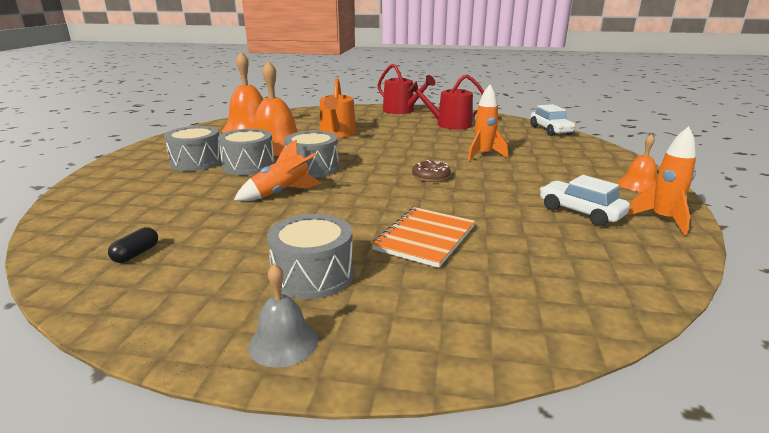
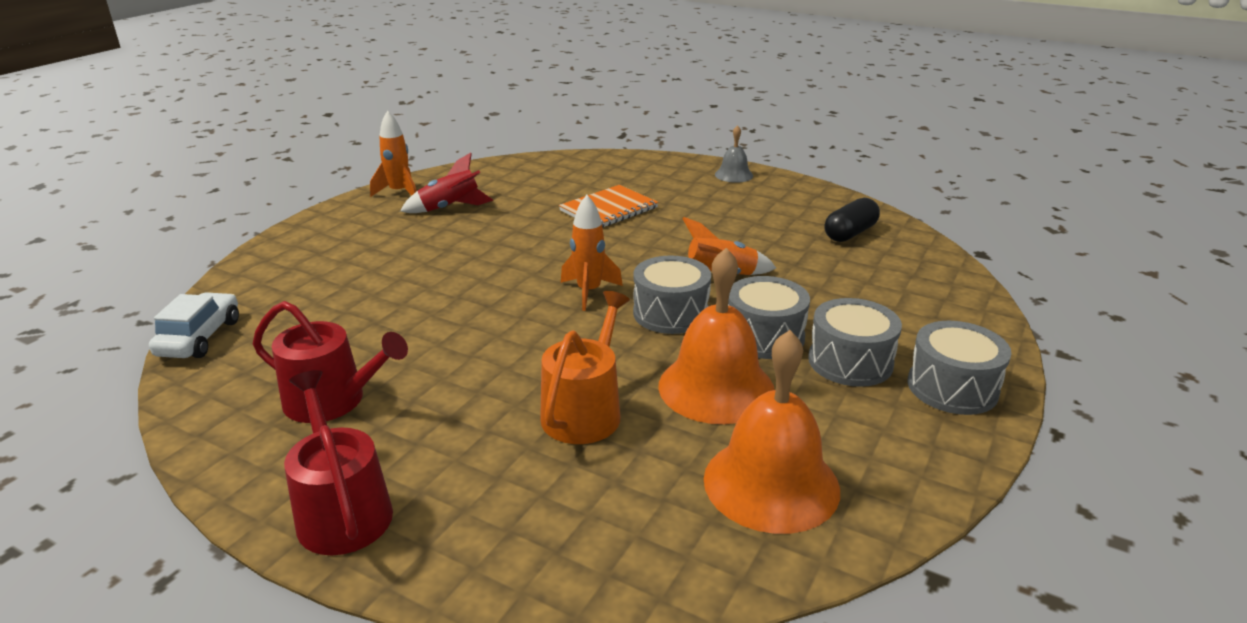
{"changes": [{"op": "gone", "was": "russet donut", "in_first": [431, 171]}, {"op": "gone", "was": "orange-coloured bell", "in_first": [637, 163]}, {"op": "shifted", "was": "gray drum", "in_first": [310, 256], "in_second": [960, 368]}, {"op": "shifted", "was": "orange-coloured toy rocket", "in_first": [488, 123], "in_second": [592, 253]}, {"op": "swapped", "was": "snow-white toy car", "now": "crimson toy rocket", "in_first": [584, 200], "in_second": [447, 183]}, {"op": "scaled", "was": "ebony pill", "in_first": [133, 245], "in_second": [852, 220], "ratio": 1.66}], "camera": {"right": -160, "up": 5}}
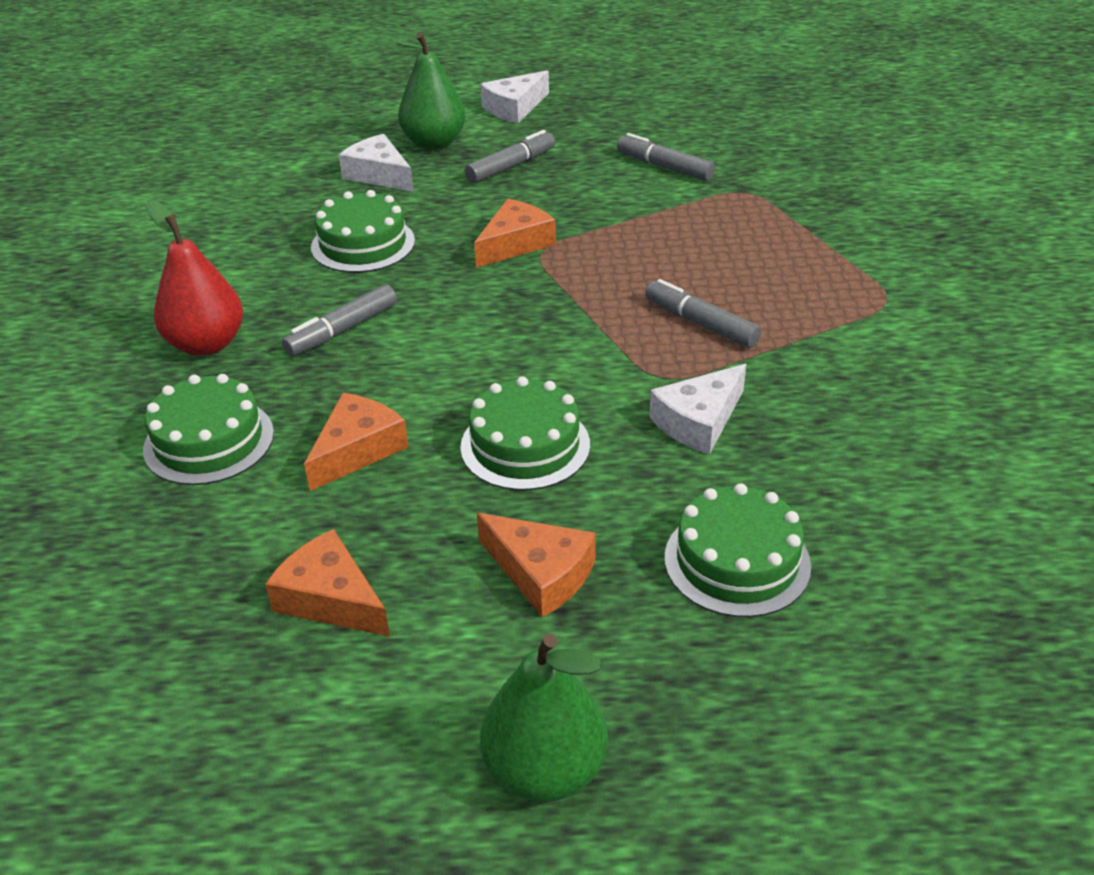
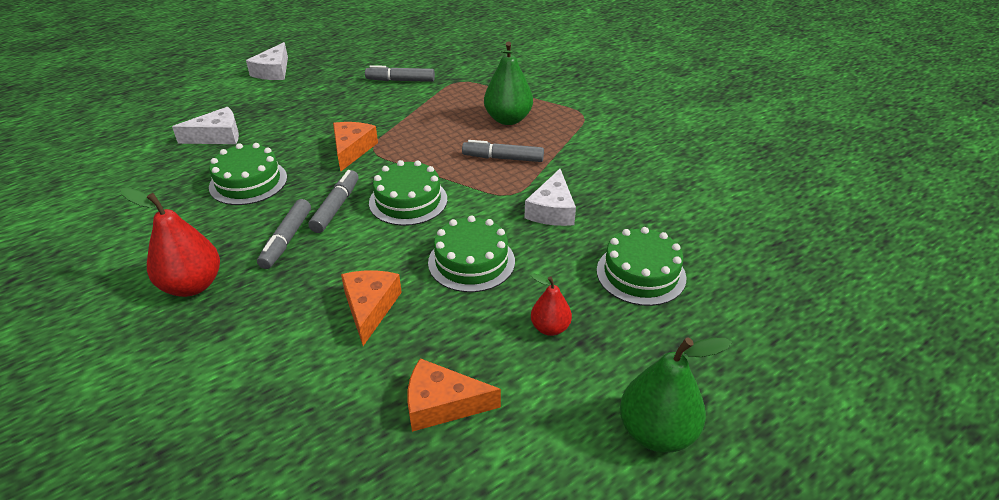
{"changes": [{"op": "shifted", "was": "green gateau", "in_first": [208, 429], "in_second": [408, 193]}, {"op": "shifted", "was": "green pear", "in_first": [431, 91], "in_second": [508, 83]}, {"op": "shifted", "was": "gray felt pen", "in_first": [510, 156], "in_second": [333, 201]}, {"op": "swapped", "was": "orange-coloured cheese", "now": "crimson pear", "in_first": [536, 565], "in_second": [551, 305]}, {"op": "rotated", "was": "snow-white cheese", "in_first": [376, 163], "in_second": [205, 125], "clockwise": 150}], "camera": {"right": -35, "up": 0}}
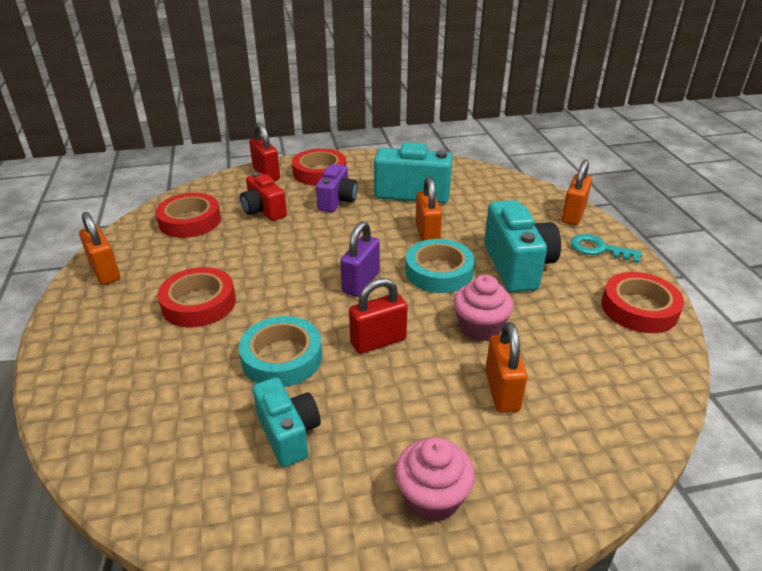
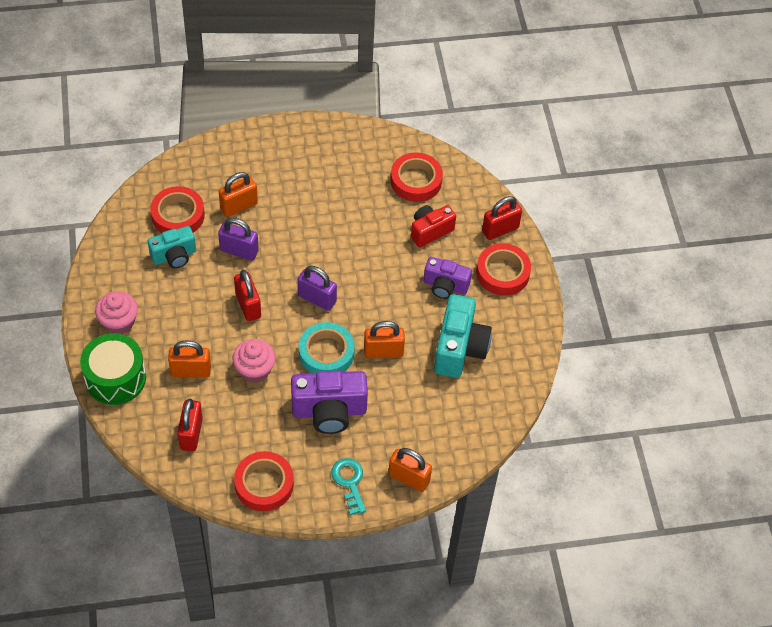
{"changes": [{"op": "new", "now": "green drum", "in_second": [113, 369]}, {"op": "new", "now": "crimson padlock", "in_second": [190, 425]}, {"op": "shifted", "was": "orange-coloured padlock", "in_first": [99, 248], "in_second": [238, 194]}, {"op": "shifted", "was": "crimson sticky tape", "in_first": [196, 297], "in_second": [177, 209]}, {"op": "swapped", "was": "turquoise sticky tape", "now": "royal purple padlock", "in_first": [280, 351], "in_second": [238, 239]}, {"op": "repainted", "was": "turquoise compact camera", "now": "royal purple compact camera", "in_first": [522, 246], "in_second": [329, 402]}, {"op": "rotated", "was": "turquoise latchkey", "in_first": [606, 248], "in_second": [348, 486], "clockwise": -45}], "camera": {"right": 90, "up": 20}}
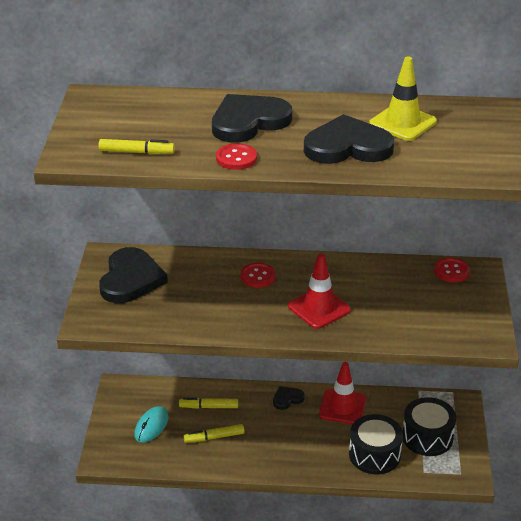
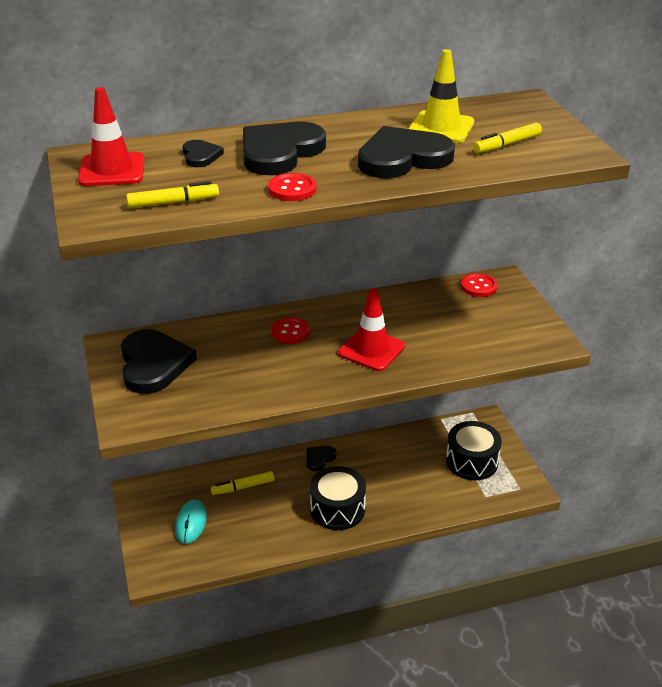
{"changes": [{"op": "new", "now": "ebony heart shape", "in_second": [203, 153]}, {"op": "shifted", "was": "bright yellow felt pen", "in_first": [214, 433], "in_second": [507, 138]}, {"op": "shifted", "was": "crimson safety cone", "in_first": [342, 393], "in_second": [111, 136]}, {"op": "shifted", "was": "ebony drum", "in_first": [376, 444], "in_second": [338, 498]}], "camera": {"right": -20, "up": 0}}
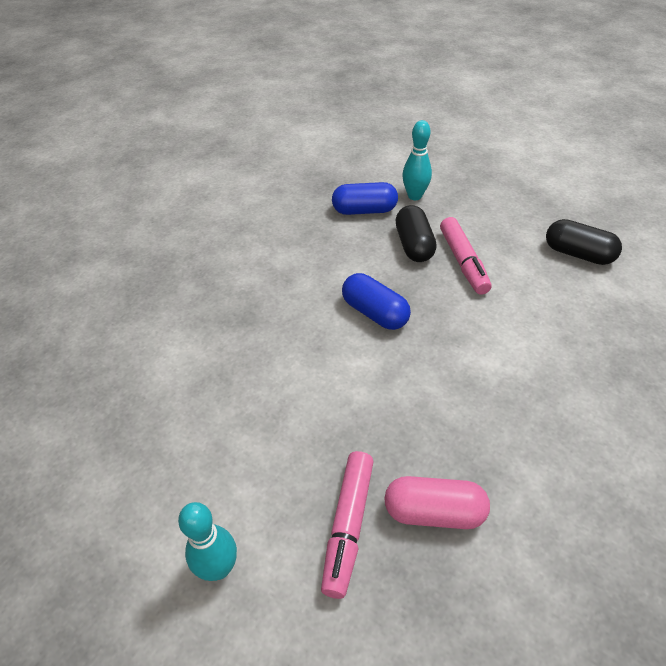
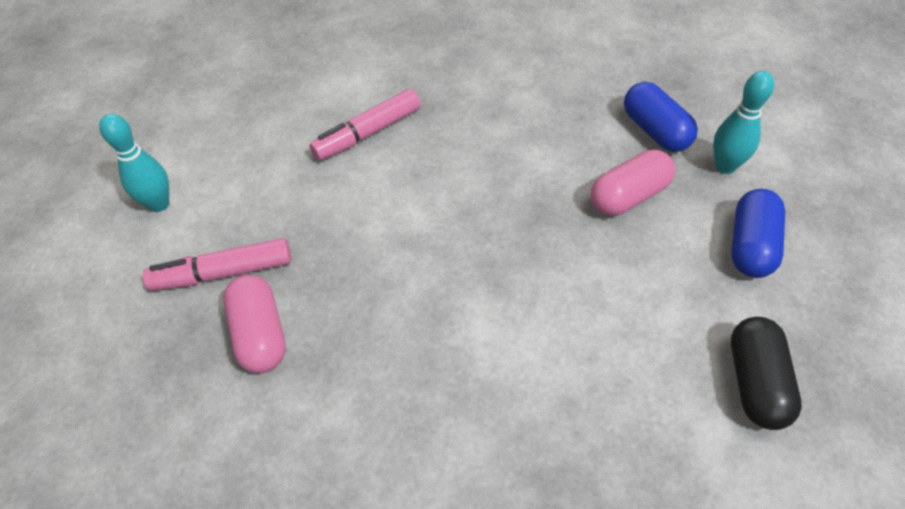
{"changes": [{"op": "shifted", "was": "blue pill", "in_first": [376, 301], "in_second": [758, 233]}, {"op": "shifted", "was": "rosy felt pen", "in_first": [466, 256], "in_second": [365, 125]}, {"op": "repainted", "was": "ebony pill", "now": "rosy pill", "in_first": [416, 233], "in_second": [633, 183]}], "camera": {"right": 65, "up": 5}}
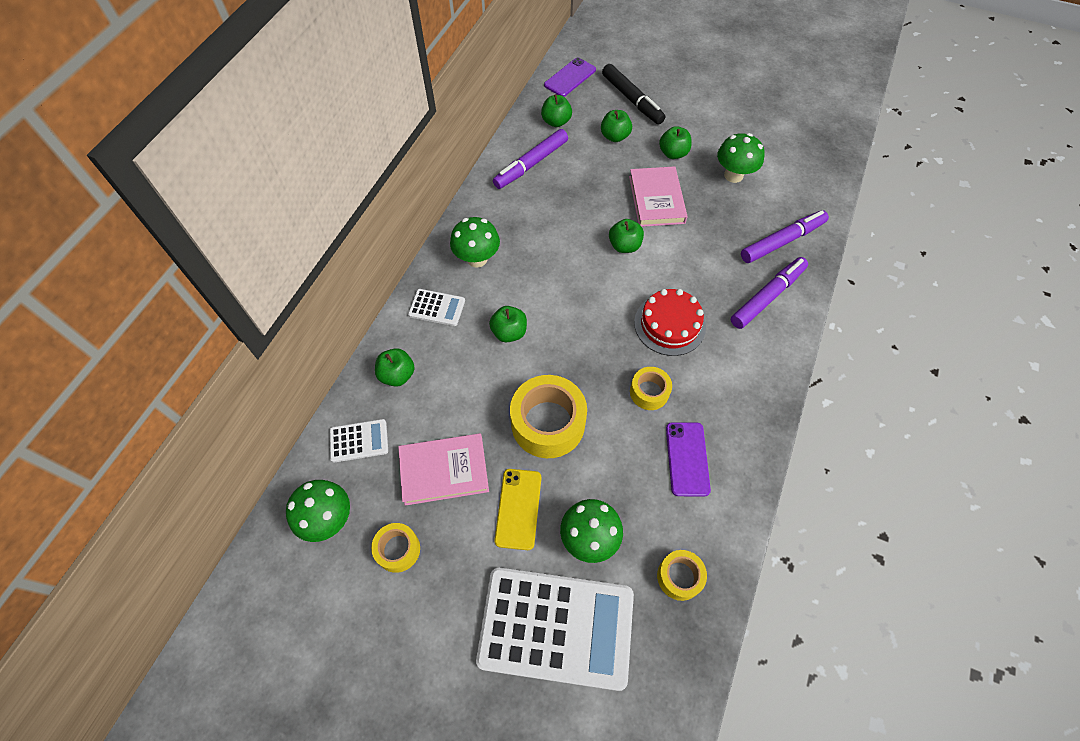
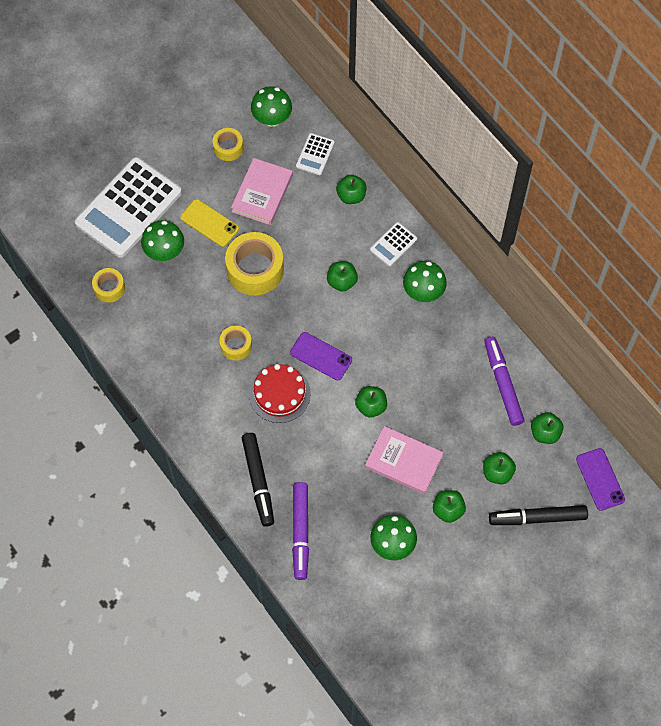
{"changes": [{"op": "shifted", "was": "royal purple phone", "in_first": [688, 459], "in_second": [321, 356]}, {"op": "repainted", "was": "royal purple felt pen", "now": "ebony felt pen", "in_first": [769, 293], "in_second": [258, 480]}], "camera": {"right": 120, "up": 5}}
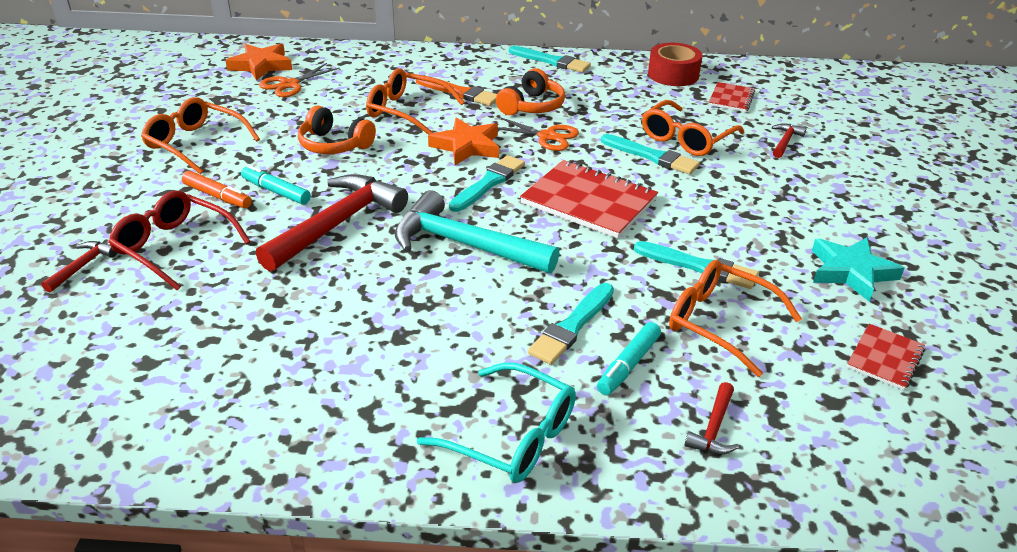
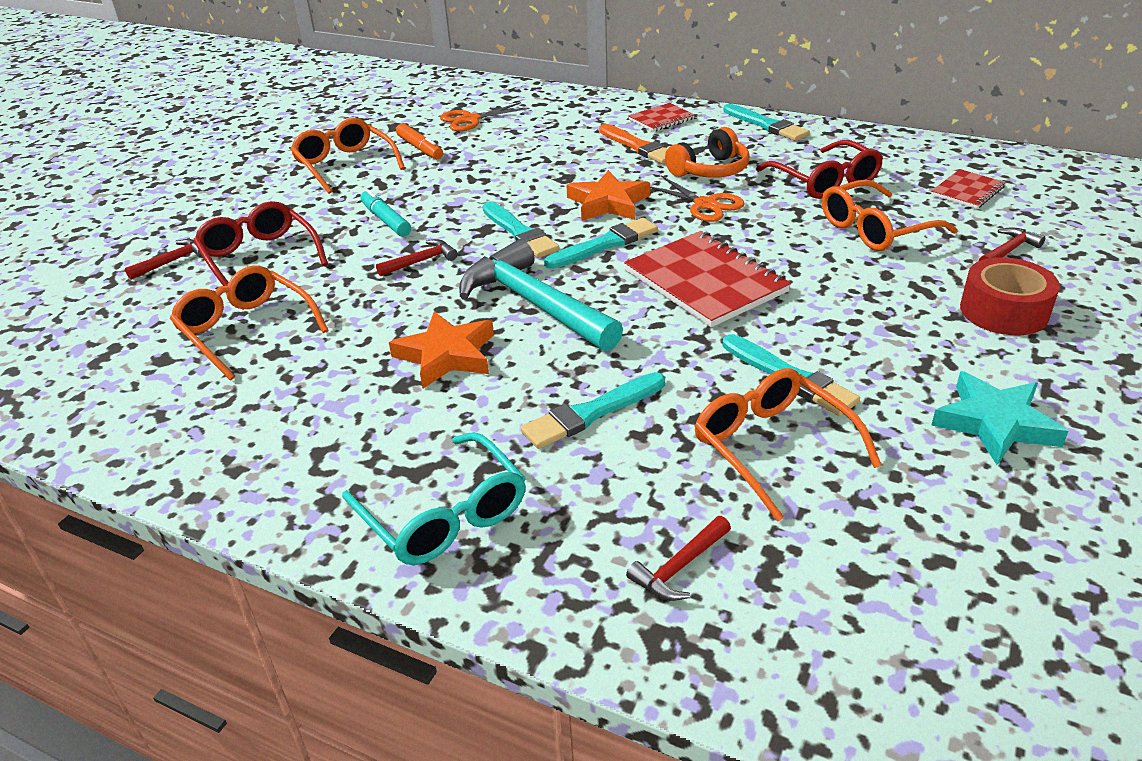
{"changes": [{"op": "gone", "was": "orange-coloured headset", "in_first": [337, 130]}, {"op": "gone", "was": "turquoise felt pen", "in_first": [629, 358]}, {"op": "new", "now": "crimson glasses", "in_second": [819, 169]}, {"op": "shifted", "was": "orange-coloured felt pen", "in_first": [217, 189], "in_second": [419, 141]}, {"op": "shifted", "was": "orange-coloured five-pointed star", "in_first": [258, 62], "in_second": [441, 349]}, {"op": "shifted", "was": "orange-coloured glasses", "in_first": [415, 101], "in_second": [249, 323]}, {"op": "shifted", "was": "turquoise paint brush", "in_first": [650, 154], "in_second": [521, 230]}, {"op": "shifted", "was": "crimson sticky tape", "in_first": [675, 64], "in_second": [1010, 296]}, {"op": "shifted", "was": "crimson notepad", "in_first": [886, 357], "in_second": [661, 117]}, {"op": "scaled", "was": "crimson hammer", "in_first": [332, 223], "in_second": [417, 257], "ratio": 0.44}], "camera": {"right": 25, "up": 0}}
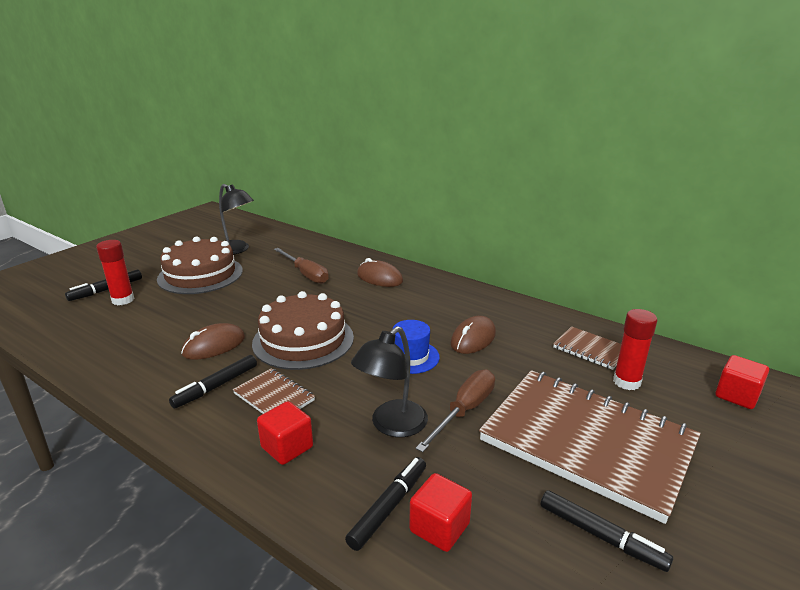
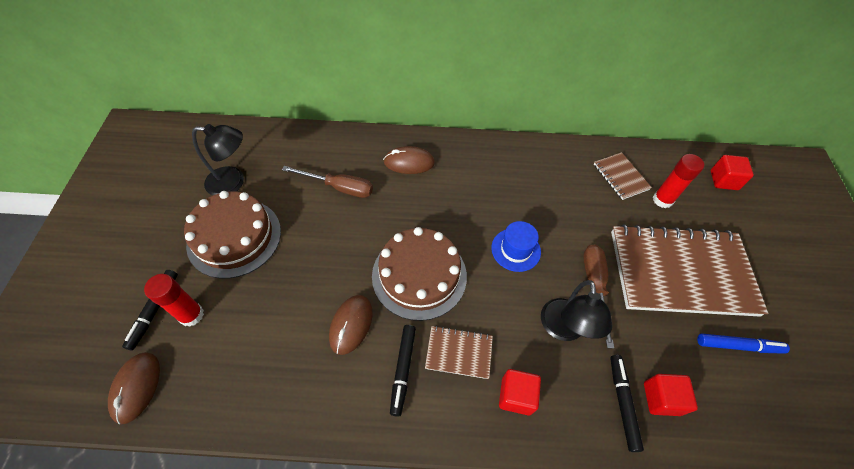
{"changes": [{"op": "shifted", "was": "russet mouse", "in_first": [473, 335], "in_second": [134, 388]}, {"op": "repainted", "was": "ebony felt pen", "now": "blue felt pen", "in_first": [606, 531], "in_second": [743, 343]}, {"op": "rotated", "was": "russet notepad", "in_first": [587, 348], "in_second": [623, 176], "clockwise": 60}], "camera": {"right": -35, "up": 30}}
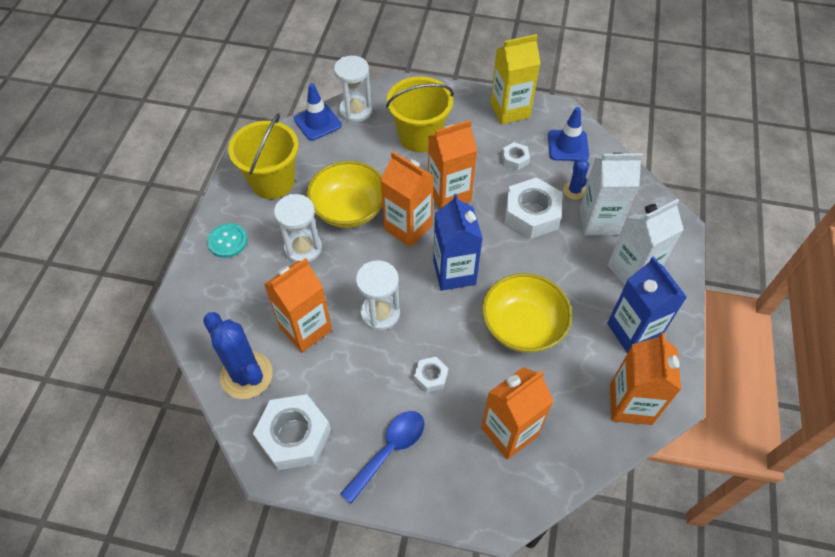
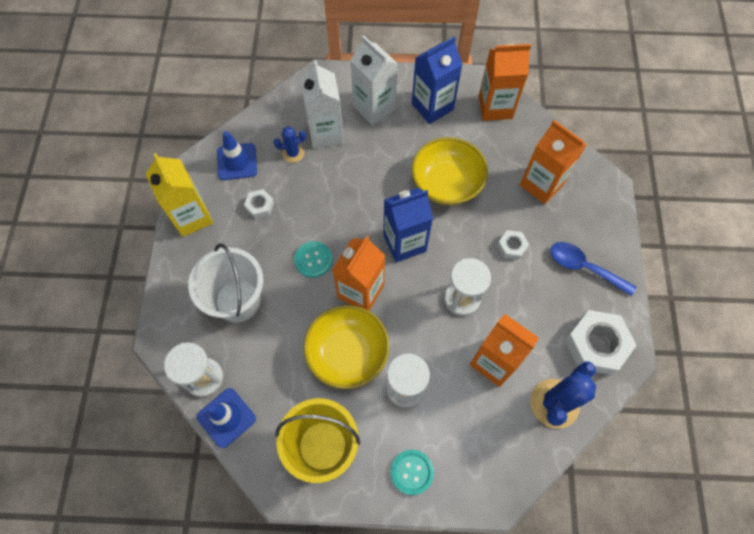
{"changes": [{"op": "gone", "was": "snow-white hex nut", "in_first": [534, 208]}, {"op": "swapped", "was": "orange-coloured milk carton", "now": "turquoise sewing button", "in_first": [452, 164], "in_second": [313, 259]}, {"op": "repainted", "was": "bright yellow sand bucket", "now": "snow-white sand bucket", "in_first": [420, 114], "in_second": [225, 282]}], "camera": {"right": -100, "up": 10}}
